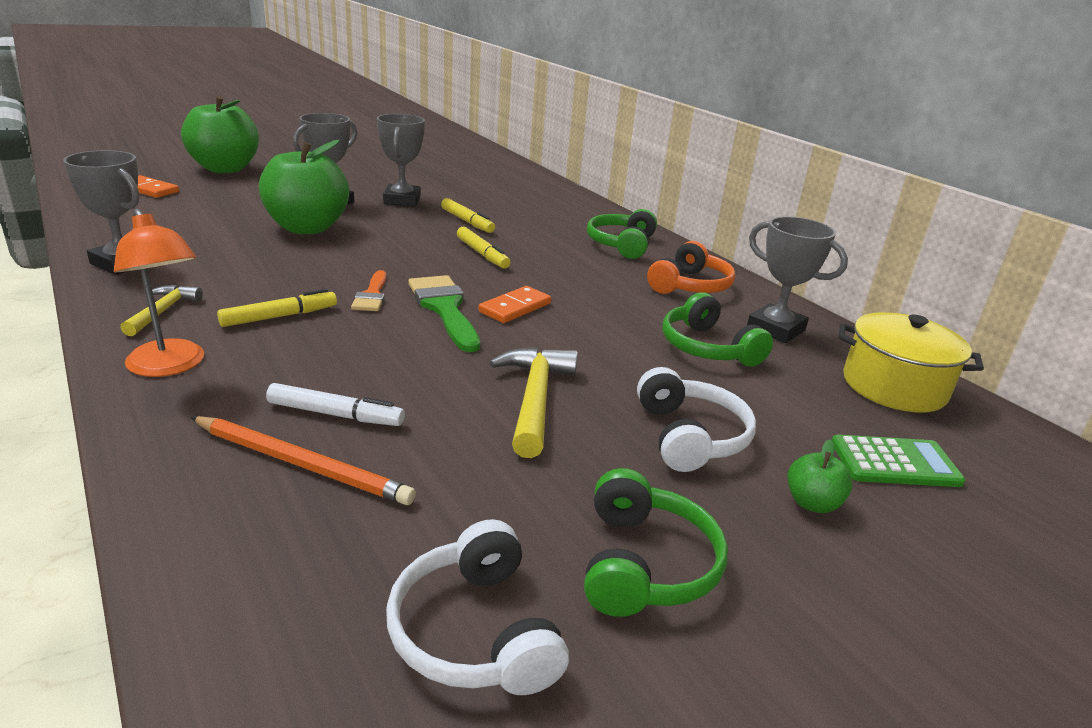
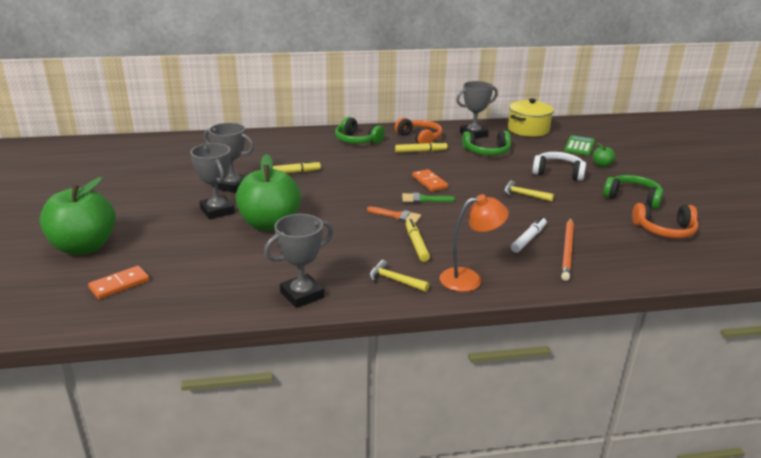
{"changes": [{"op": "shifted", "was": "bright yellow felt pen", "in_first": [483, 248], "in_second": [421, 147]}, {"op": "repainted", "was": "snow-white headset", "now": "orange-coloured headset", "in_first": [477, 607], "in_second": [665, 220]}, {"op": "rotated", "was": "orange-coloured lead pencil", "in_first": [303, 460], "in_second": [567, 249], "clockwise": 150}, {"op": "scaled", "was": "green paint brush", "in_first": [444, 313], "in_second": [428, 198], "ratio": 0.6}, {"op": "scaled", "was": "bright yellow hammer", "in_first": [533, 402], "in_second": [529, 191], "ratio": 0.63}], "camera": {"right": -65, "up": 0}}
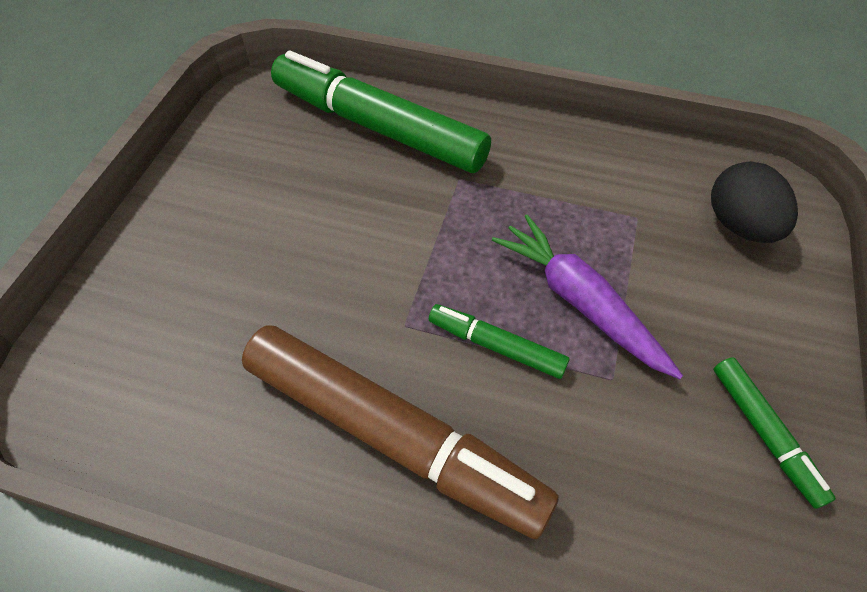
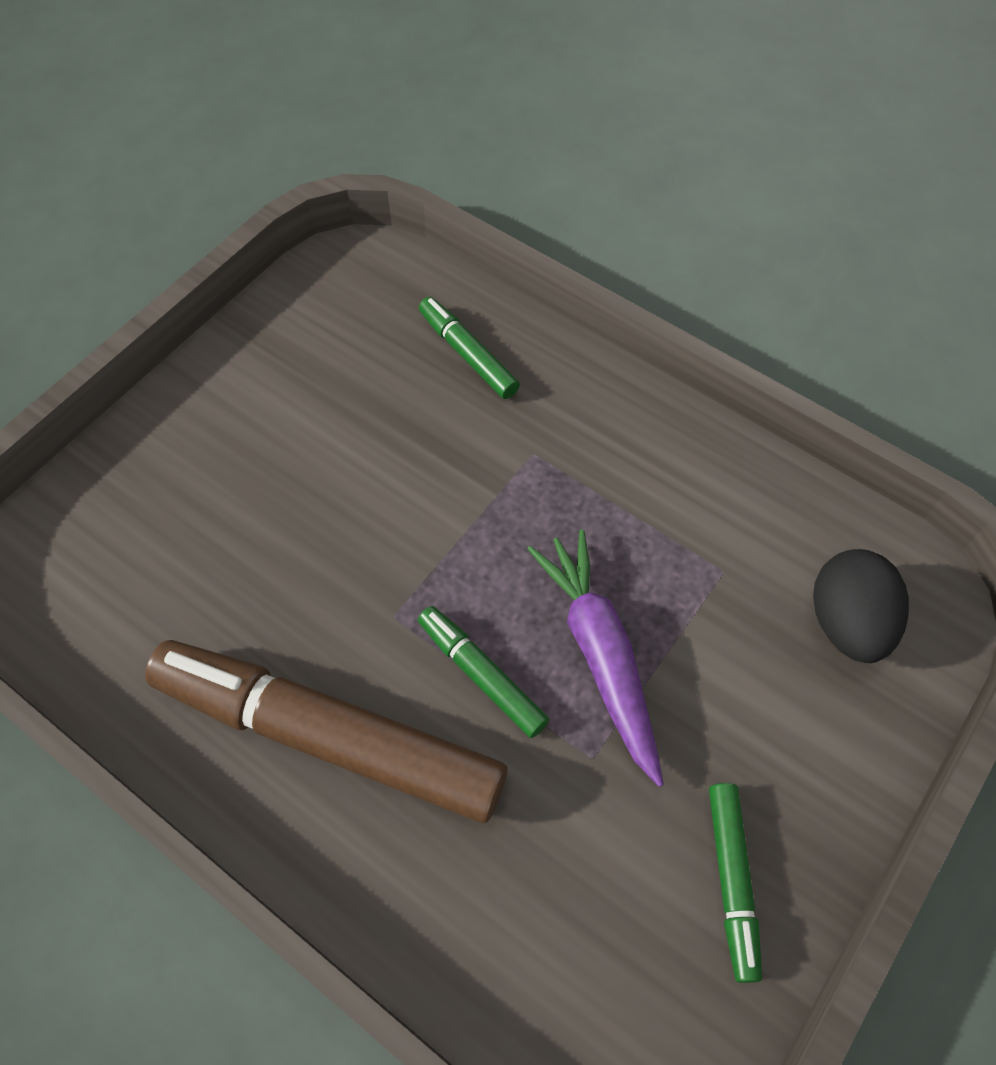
{"changes": [{"op": "rotated", "was": "russet felt pen", "in_first": [400, 432], "in_second": [326, 731], "clockwise": 150}, {"op": "scaled", "was": "green felt pen", "in_first": [381, 111], "in_second": [469, 348], "ratio": 0.47}], "camera": {"right": 20, "up": 5}}
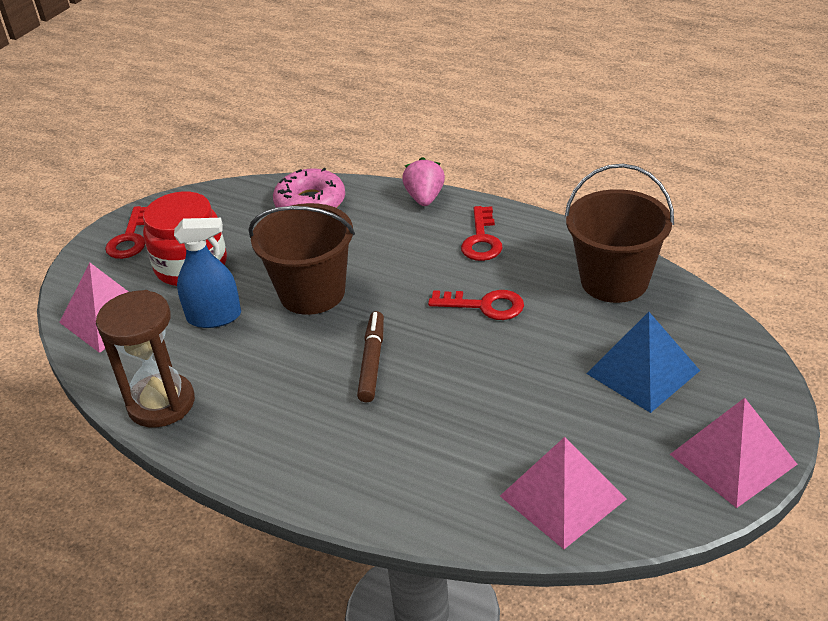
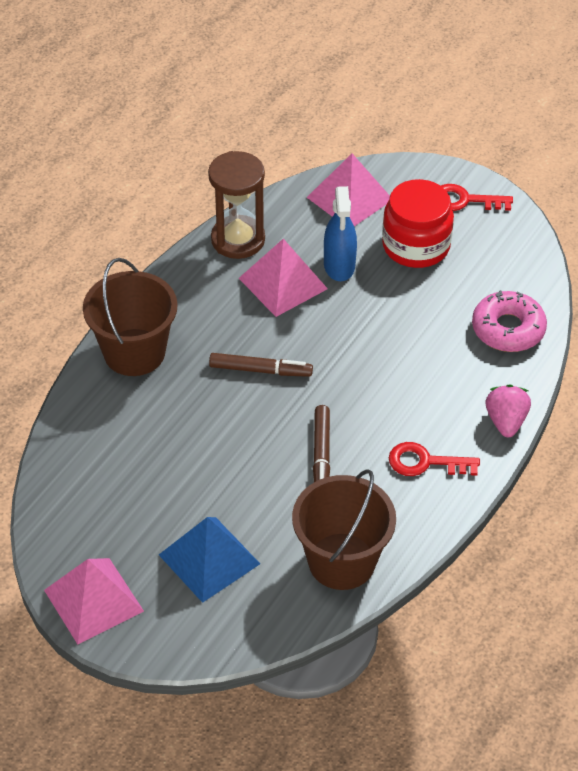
{"changes": [{"op": "shifted", "was": "russet sand bucket", "in_first": [302, 259], "in_second": [130, 317]}, {"op": "shifted", "was": "rosy pyramid", "in_first": [563, 493], "in_second": [283, 278]}, {"op": "swapped", "was": "crimson latchkey", "now": "russet felt pen", "in_first": [476, 305], "in_second": [321, 443]}, {"op": "rotated", "was": "rosy toy strawberry", "in_first": [423, 181], "in_second": [508, 411], "clockwise": -90}], "camera": {"right": 90, "up": 10}}
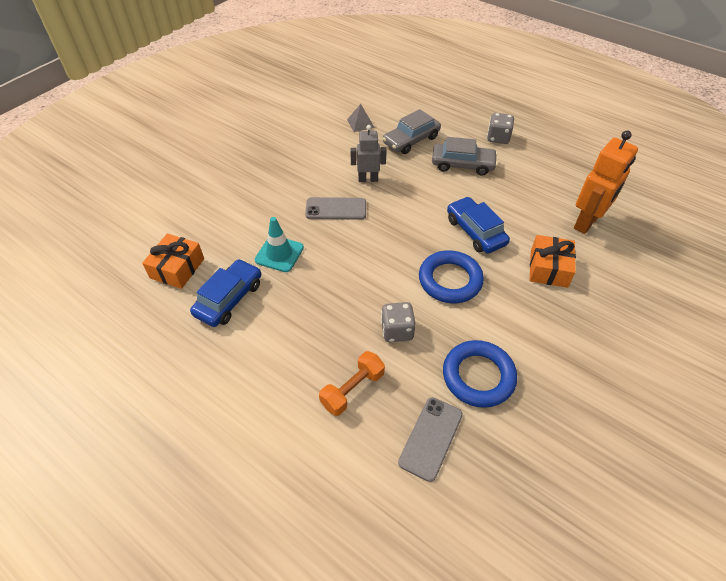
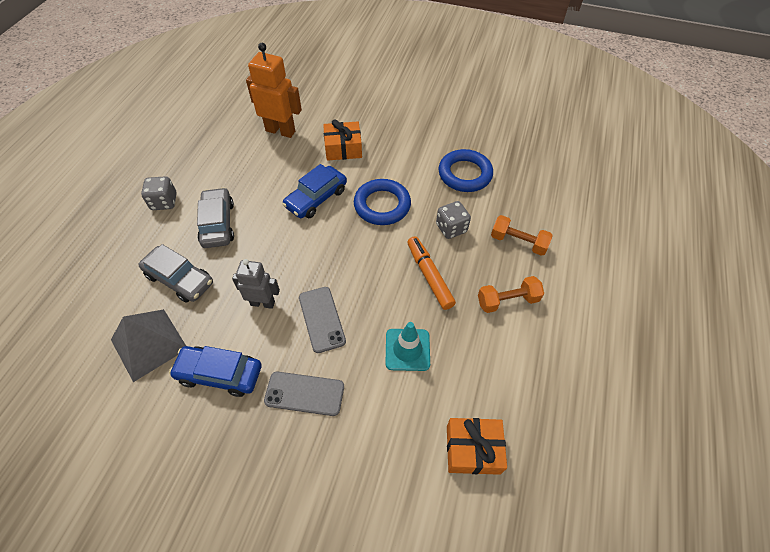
{"changes": [{"op": "new", "now": "orange-coloured felt pen", "in_second": [431, 273]}, {"op": "new", "now": "orange-coloured dumbbell", "in_second": [511, 294]}, {"op": "shifted", "was": "blue toy car", "in_first": [225, 293], "in_second": [215, 371]}, {"op": "shifted", "was": "gray phone", "in_first": [430, 439], "in_second": [304, 394]}, {"op": "rotated", "was": "gray toy robot", "in_first": [368, 153], "in_second": [256, 284], "clockwise": 120}, {"op": "scaled", "was": "gray pyramid", "in_first": [361, 118], "in_second": [148, 345], "ratio": 1.85}], "camera": {"right": -110, "up": 5}}
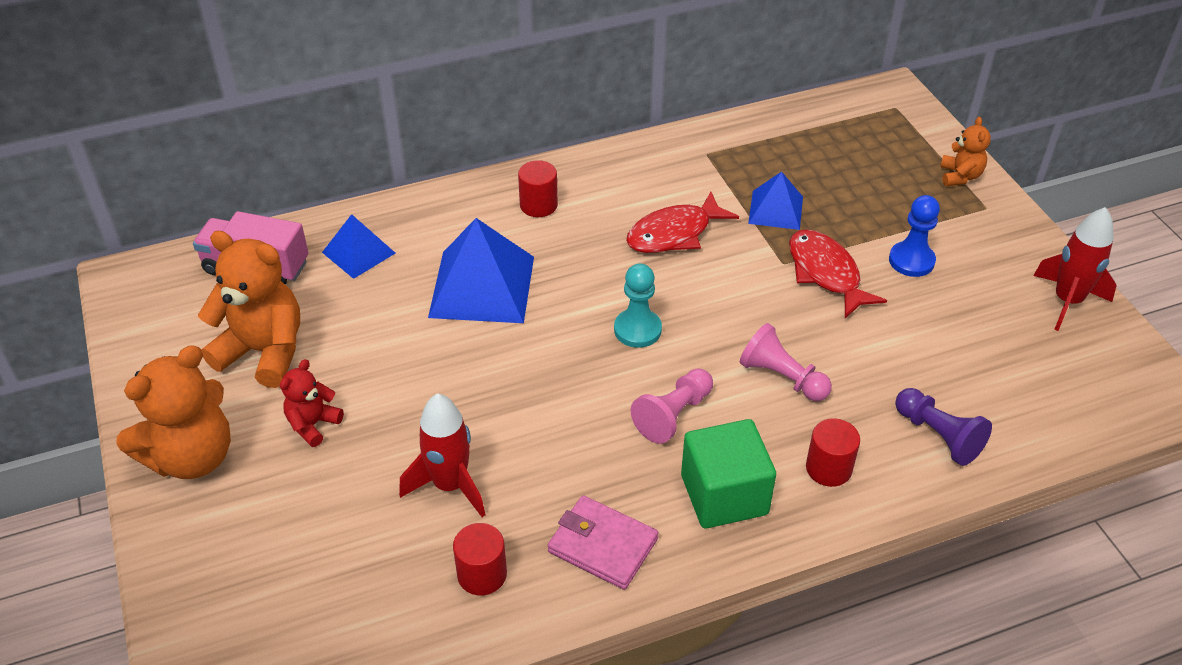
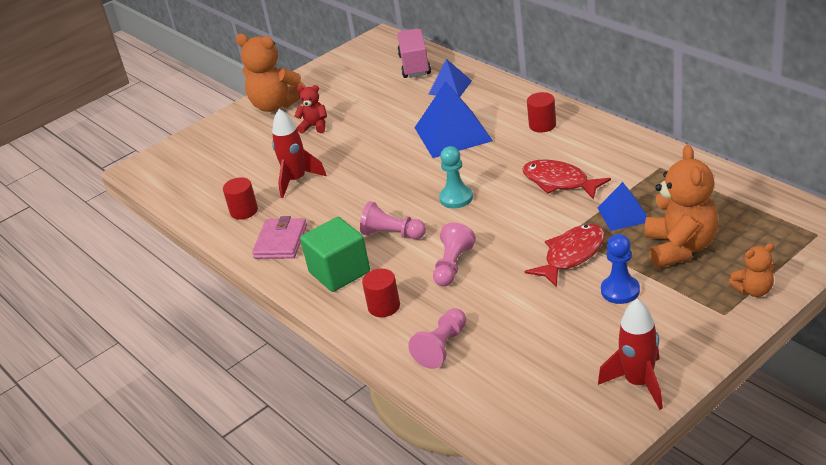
{"changes": [{"op": "shifted", "was": "orange-coloured teddy bear", "in_first": [249, 309], "in_second": [681, 206]}, {"op": "repainted", "was": "royal purple chess pawn", "now": "rosy chess pawn", "in_first": [943, 427], "in_second": [437, 338]}], "camera": {"right": 75, "up": -10}}
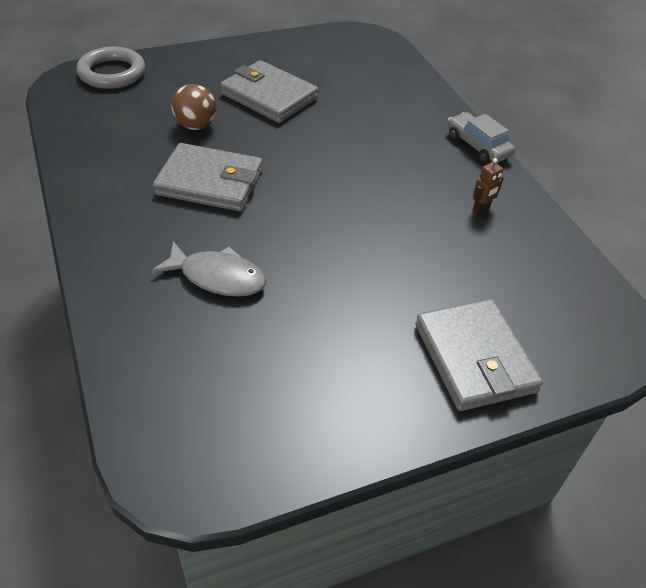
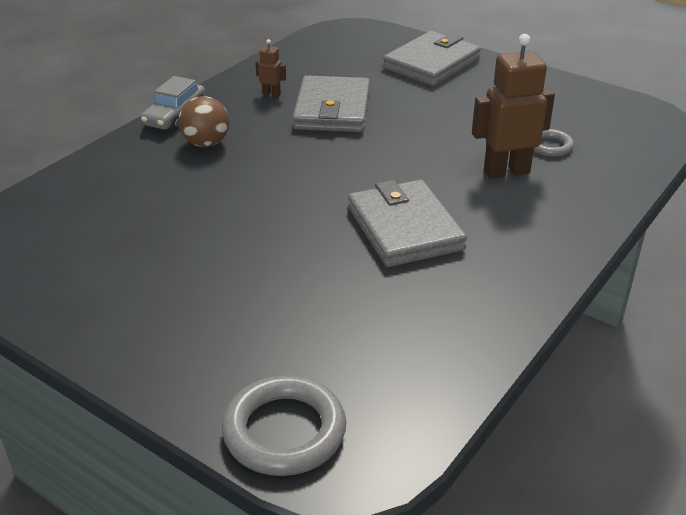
{"changes": [{"op": "new", "now": "gray torus", "in_second": [554, 143]}, {"op": "shifted", "was": "russet sphere", "in_first": [194, 107], "in_second": [203, 121]}, {"op": "shifted", "was": "gray card wallet", "in_first": [269, 91], "in_second": [331, 103]}, {"op": "swapped", "was": "gray fish figure", "now": "russet toy robot", "in_first": [208, 269], "in_second": [513, 106]}], "camera": {"right": -120, "up": -10}}
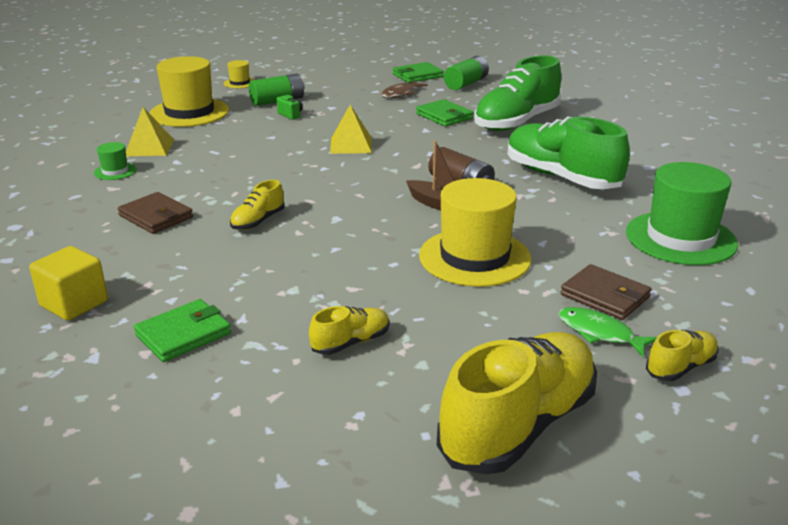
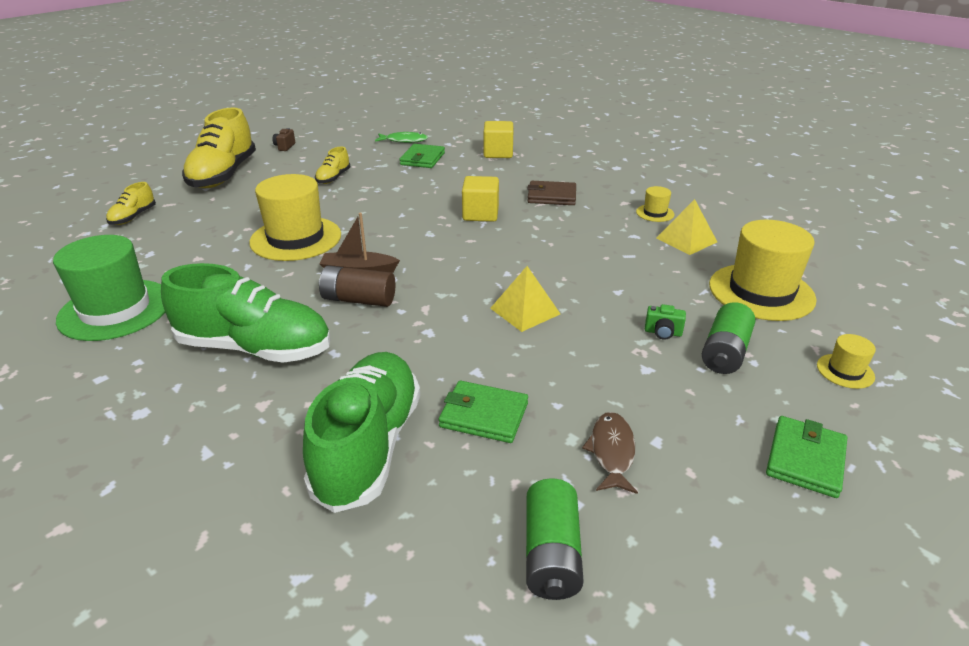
{"changes": [{"op": "gone", "was": "russet card wallet", "in_first": [606, 292]}, {"op": "new", "now": "russet compact camera", "in_second": [284, 139]}, {"op": "shifted", "was": "green card wallet", "in_first": [418, 72], "in_second": [806, 457]}, {"op": "shifted", "was": "green fish figure", "in_first": [608, 332], "in_second": [401, 137]}, {"op": "swapped", "was": "bright yellow lace-up shoe", "now": "bright yellow cube", "in_first": [257, 205], "in_second": [480, 199]}, {"op": "repainted", "was": "green tall hat", "now": "bright yellow tall hat", "in_first": [115, 161], "in_second": [655, 204]}], "camera": {"right": 145, "up": 5}}
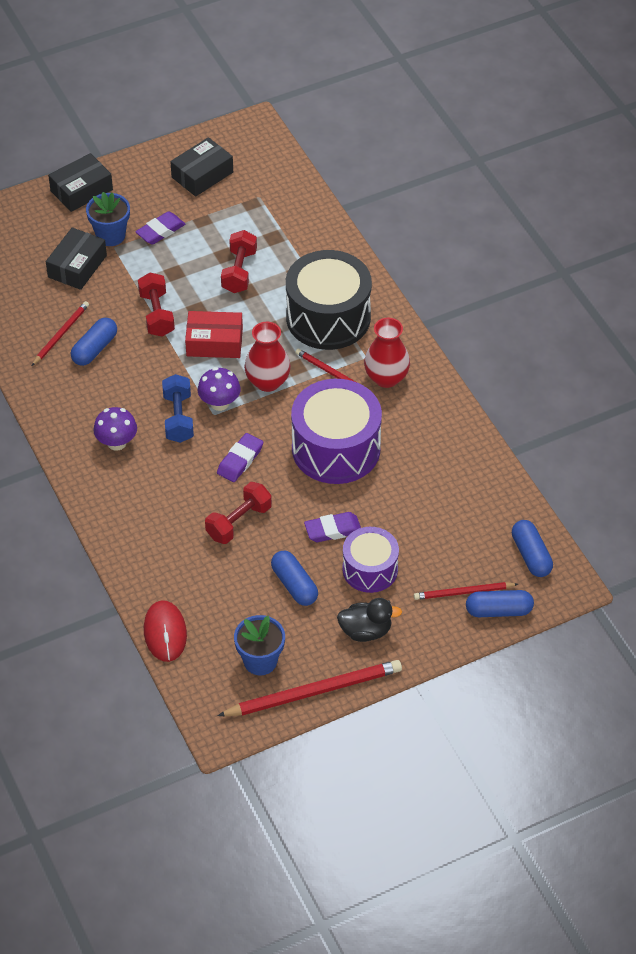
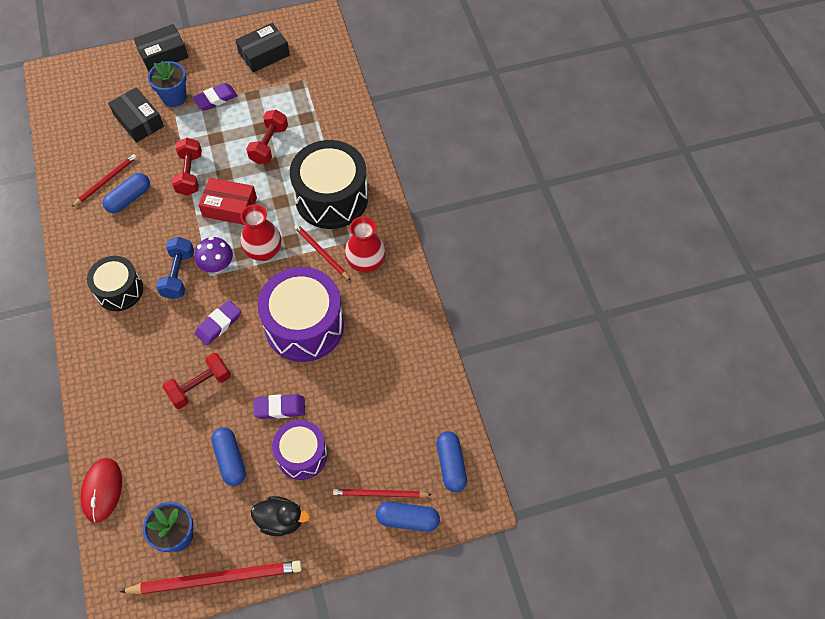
{"changes": [{"op": "swapped", "was": "royal purple mushroom", "now": "ebony drum", "in_first": [115, 429], "in_second": [115, 283]}, {"op": "rotated", "was": "ebony box", "in_first": [76, 258], "in_second": [136, 114], "clockwise": -75}], "camera": {"right": 10, "up": 10}}
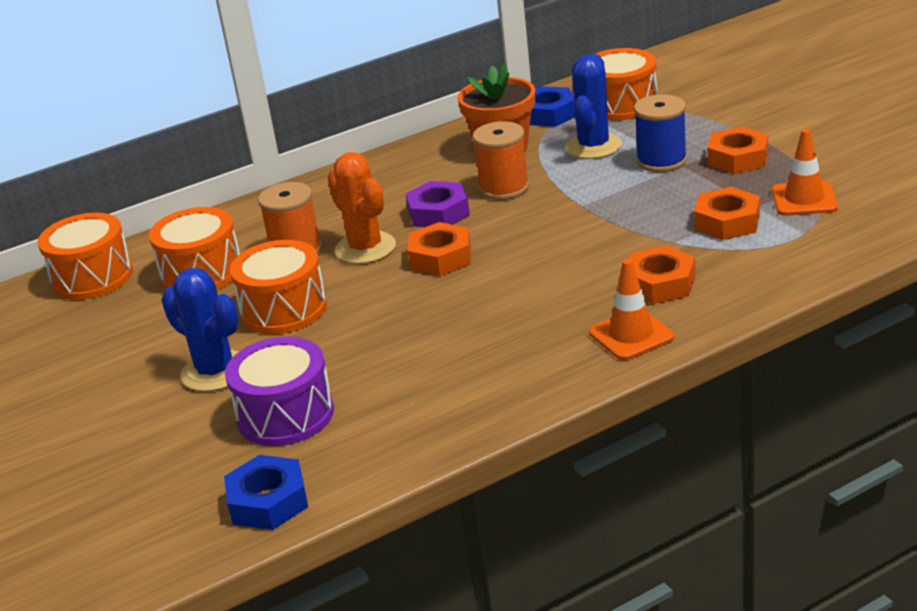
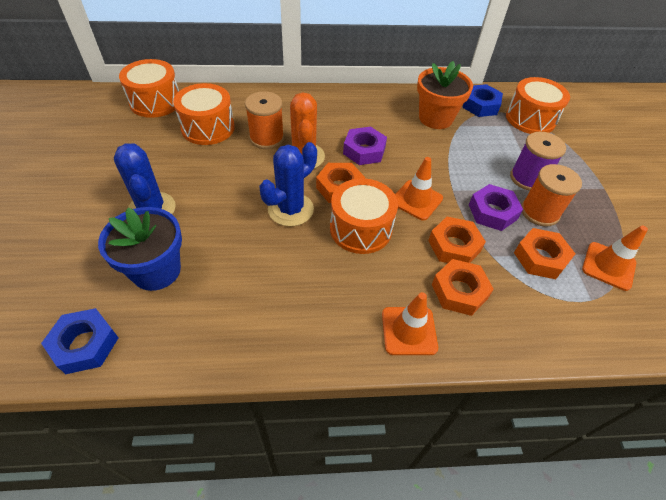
{"changes": [{"op": "new", "now": "orange-coloured safety cone", "in_second": [419, 188]}, {"op": "new", "now": "royal purple hex nut", "in_second": [496, 207]}, {"op": "shifted", "was": "orange-coloured drum", "in_first": [278, 287], "in_second": [364, 216]}, {"op": "shifted", "was": "orange-coloured spool", "in_first": [500, 160], "in_second": [551, 195]}, {"op": "shifted", "was": "blue cactus", "in_first": [593, 106], "in_second": [288, 184]}, {"op": "shifted", "was": "orange-coloured hex nut", "in_first": [737, 150], "in_second": [457, 240]}, {"op": "swapped", "was": "royal purple drum", "now": "blue potted plant", "in_first": [279, 391], "in_second": [140, 249]}, {"op": "repainted", "was": "blue spool", "now": "royal purple spool", "in_first": [660, 133], "in_second": [538, 161]}], "camera": {"right": 20, "up": 20}}
